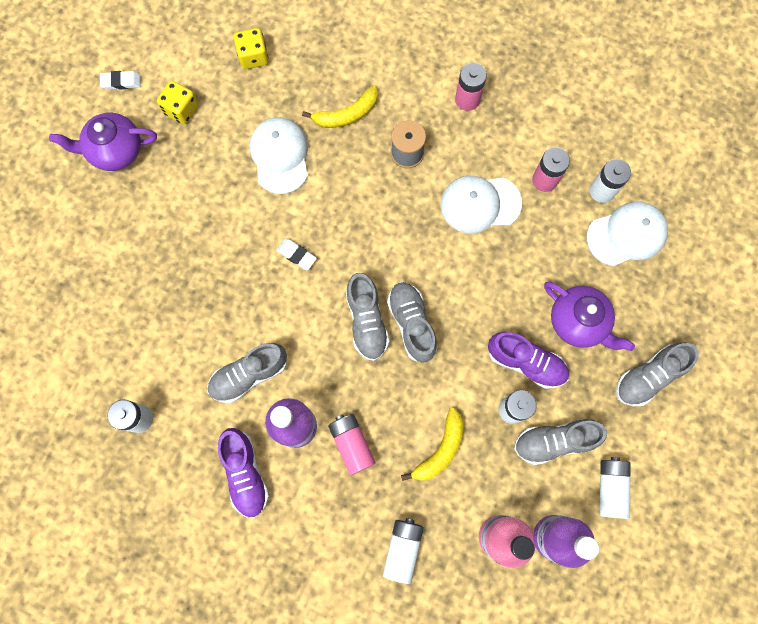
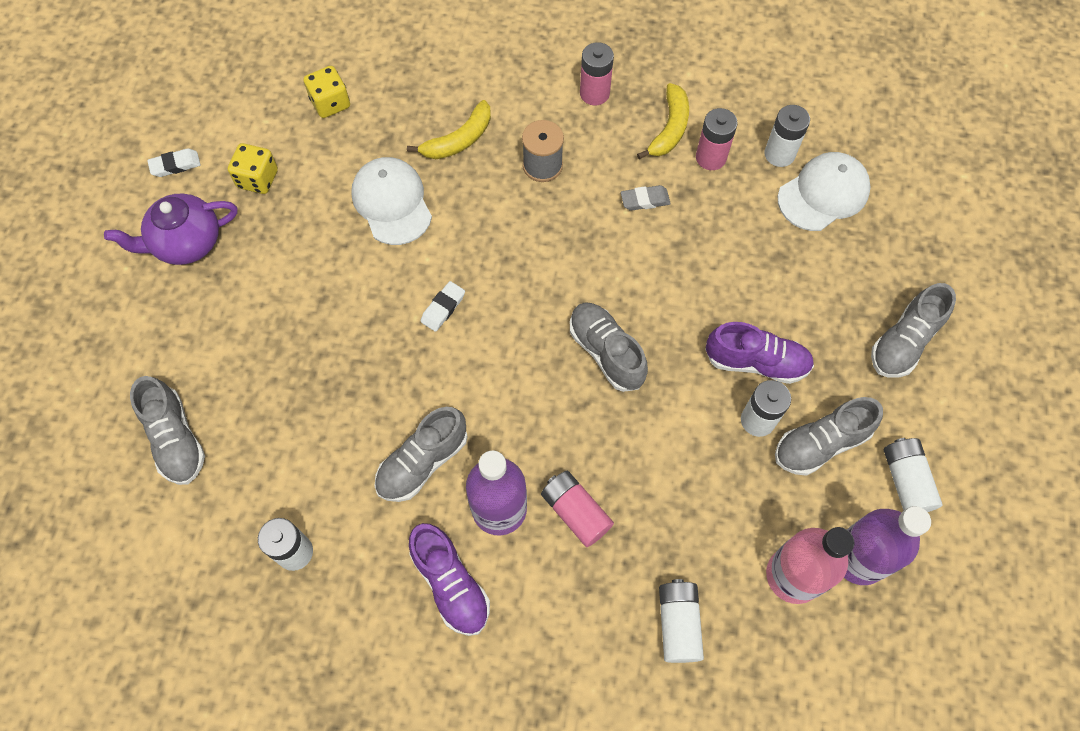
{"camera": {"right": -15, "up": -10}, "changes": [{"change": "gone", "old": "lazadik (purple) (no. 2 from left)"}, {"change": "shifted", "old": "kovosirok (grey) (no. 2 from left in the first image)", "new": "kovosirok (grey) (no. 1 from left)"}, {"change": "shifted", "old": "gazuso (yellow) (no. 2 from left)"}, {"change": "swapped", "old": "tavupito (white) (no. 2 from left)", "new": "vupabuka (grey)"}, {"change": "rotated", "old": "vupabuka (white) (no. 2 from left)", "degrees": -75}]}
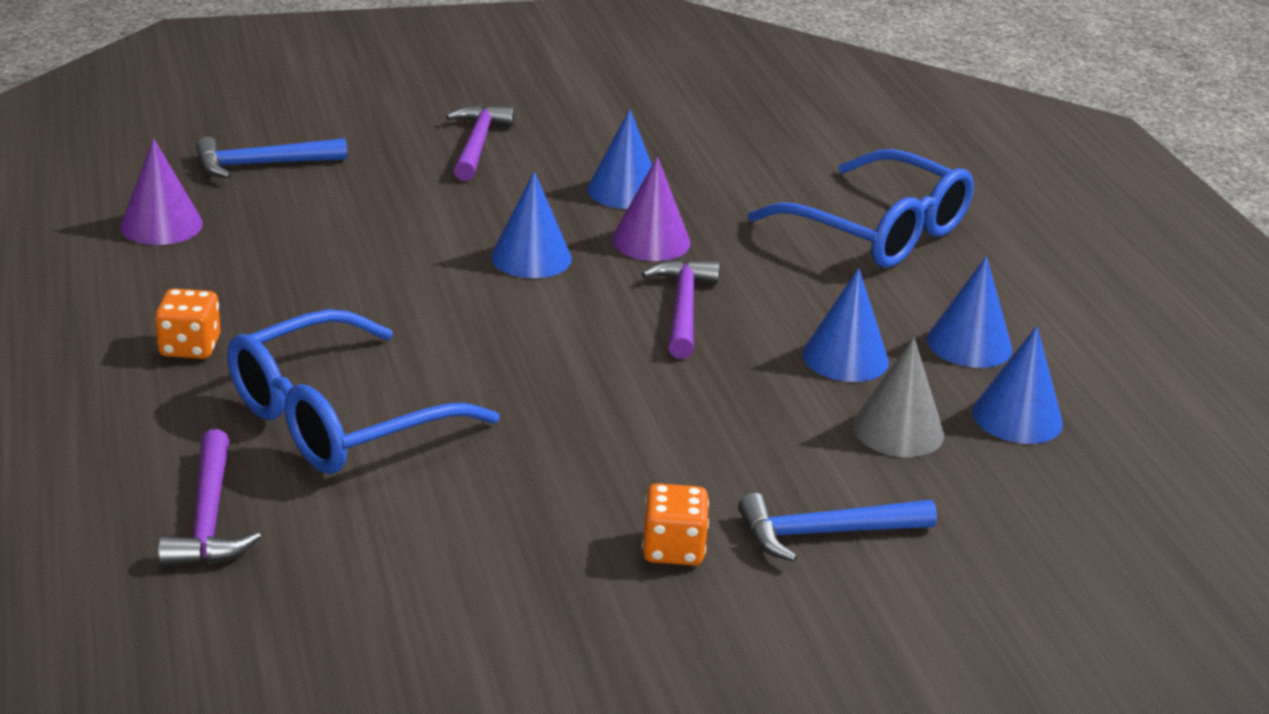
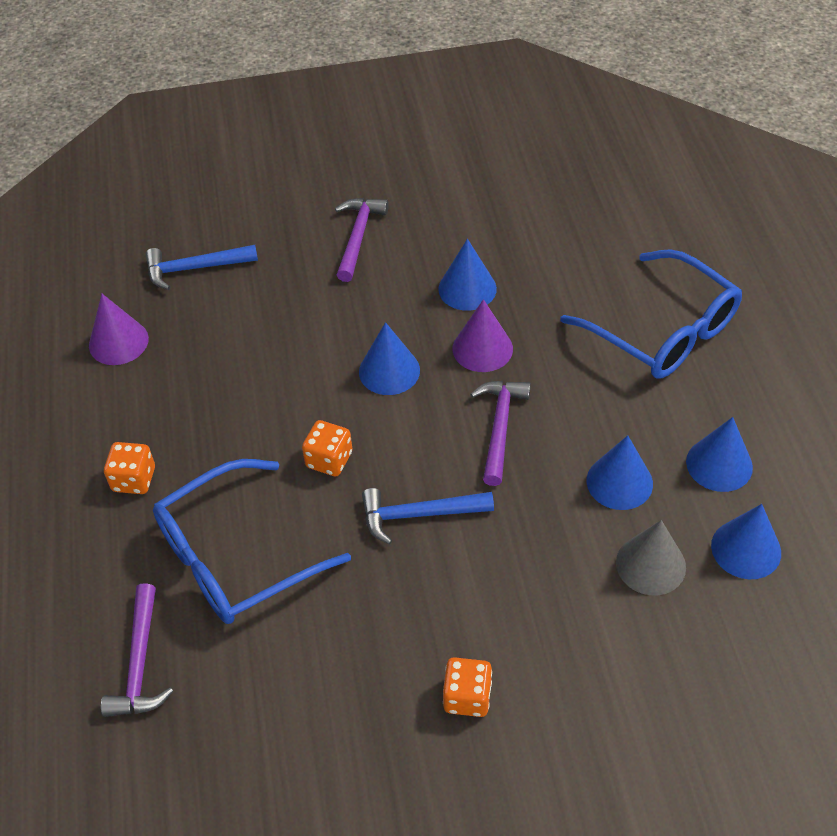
{"camera": {"right": 10, "up": 20}, "changes": [{"change": "new", "new": "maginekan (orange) (no. 2 from left)"}, {"change": "shifted", "old": "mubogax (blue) (no. 2 from left)"}]}
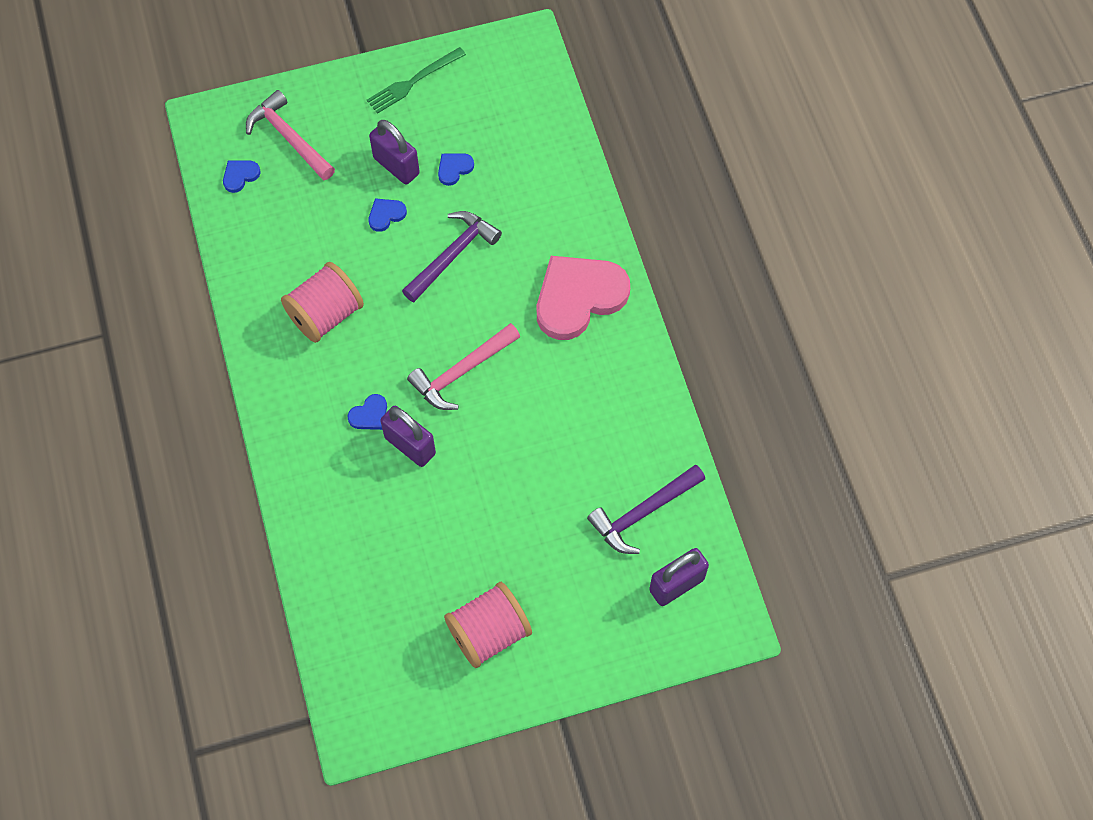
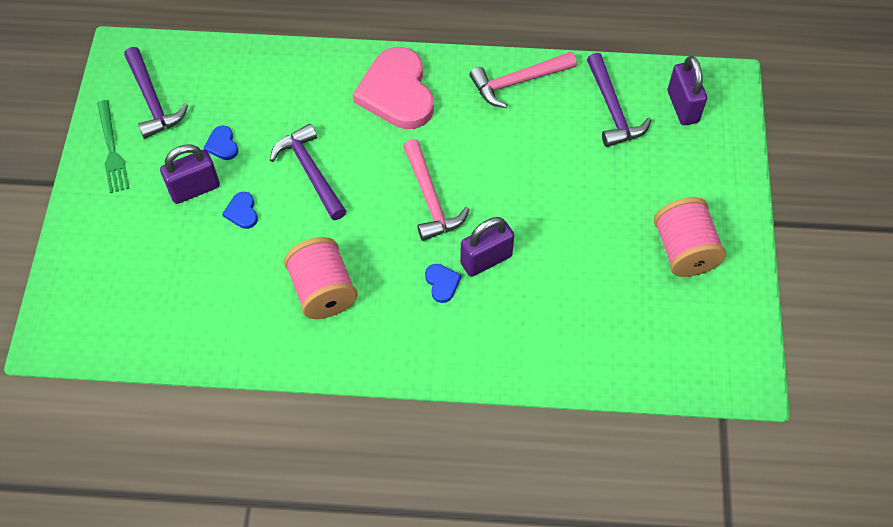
{"camera": {"right": -70, "up": -5}, "changes": [{"change": "gone", "old": "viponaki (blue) (no. 1 from left)"}, {"change": "new", "new": "mubogax (purple) (no. 1 from left)"}, {"change": "shifted", "old": "mubogax (pink) (no. 1 from left in the first image)", "new": "mubogax (pink) (no. 2 from left)"}]}
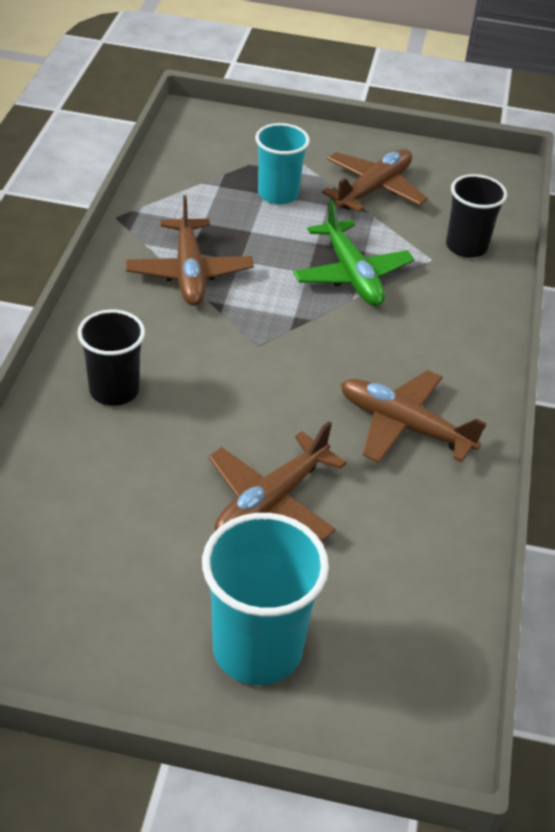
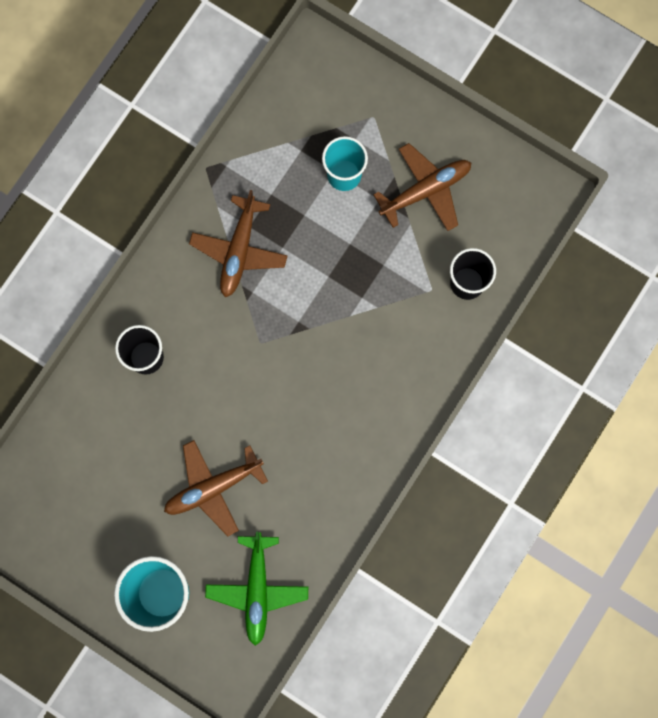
{"camera": {"right": 25, "up": 35}, "changes": [{"change": "gone", "old": "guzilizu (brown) (no. 4 from left)"}, {"change": "shifted", "old": "guzilizu (green)"}]}
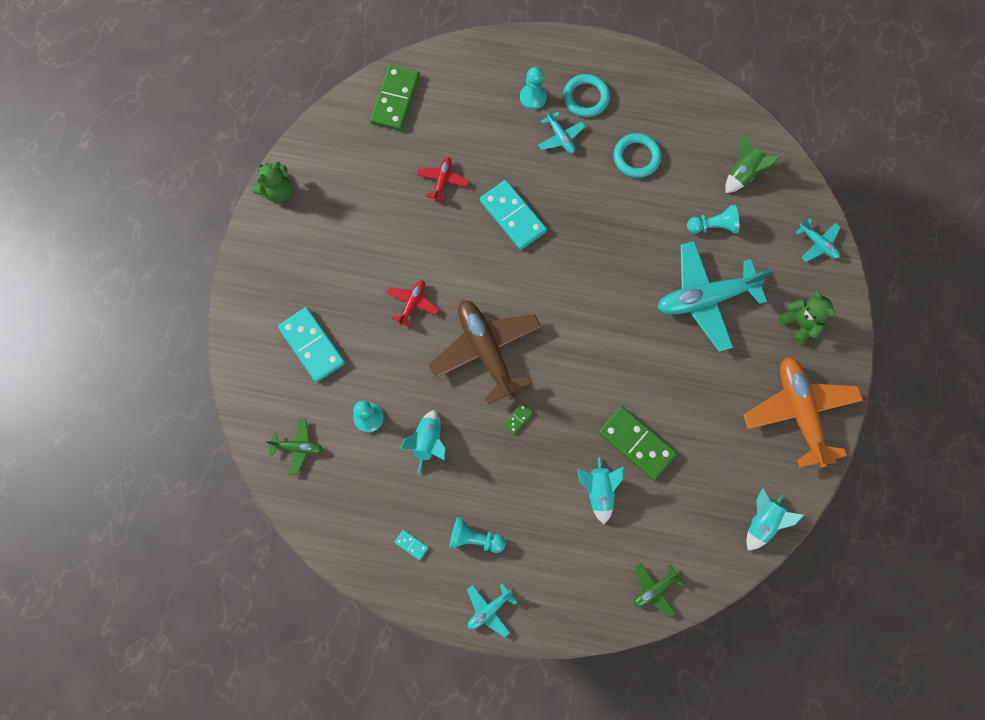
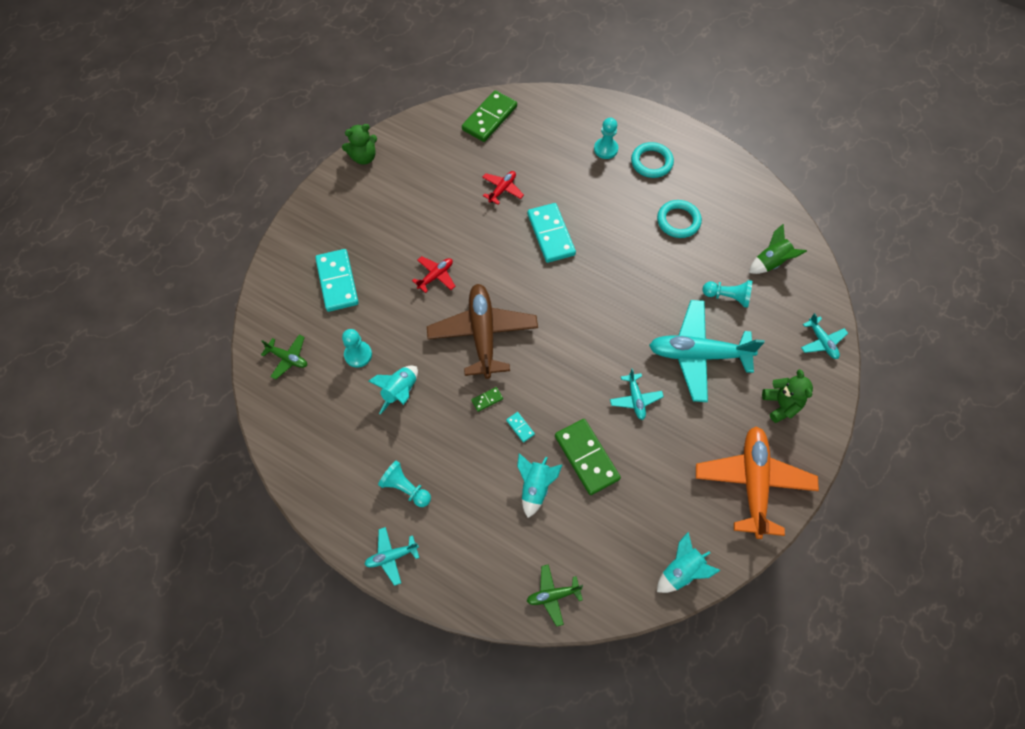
{"camera": {"right": 20, "up": -10}, "changes": [{"change": "shifted", "old": "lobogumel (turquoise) (no. 2 from left)"}, {"change": "shifted", "old": "guzilizu (turquoise) (no. 2 from left)"}]}
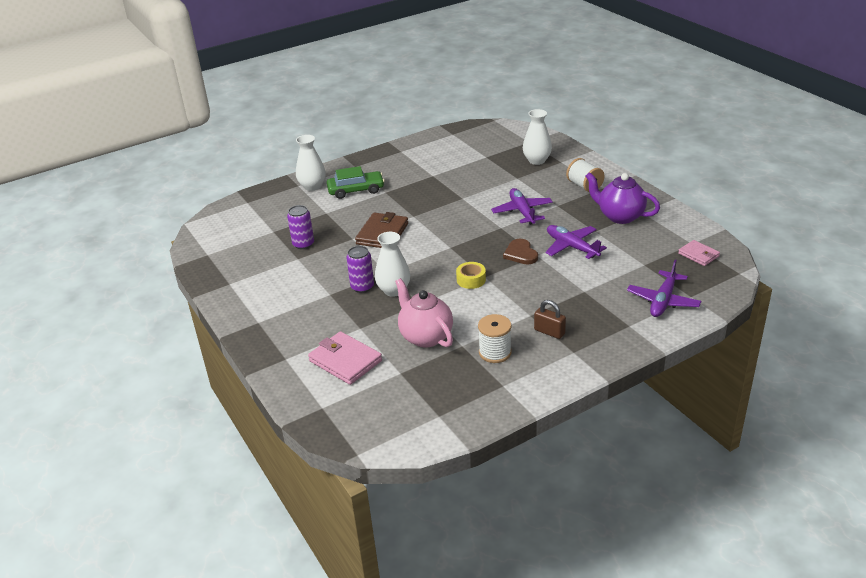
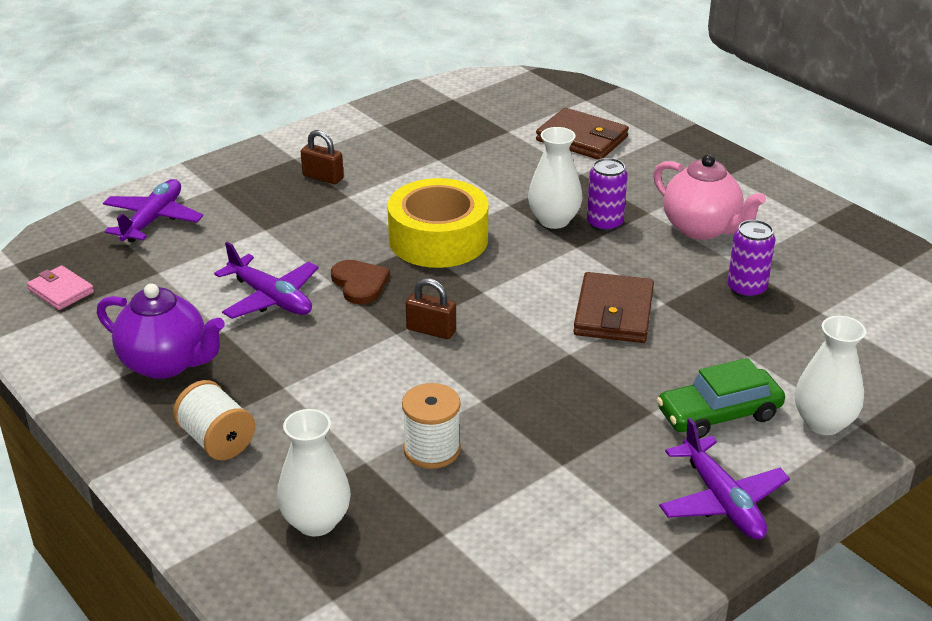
{"camera": {"right": 170, "up": 0}, "changes": [{"change": "new", "new": "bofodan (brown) (no. 2 from left)"}, {"change": "shifted", "old": "lazadik (pink)"}, {"change": "shifted", "old": "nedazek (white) (no. 1 from left in the first image)", "new": "nedazek (white) (no. 2 from left)"}, {"change": "shifted", "old": "guzilizu (purple) (no. 1 from left in the first image)", "new": "guzilizu (purple) (no. 3 from left)"}, {"change": "repainted", "old": "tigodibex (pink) (no. 1 from left)", "new": "tigodibex (brown) (no. 1 from left)"}, {"change": "scaled", "old": "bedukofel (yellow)", "factor": 2.16}]}
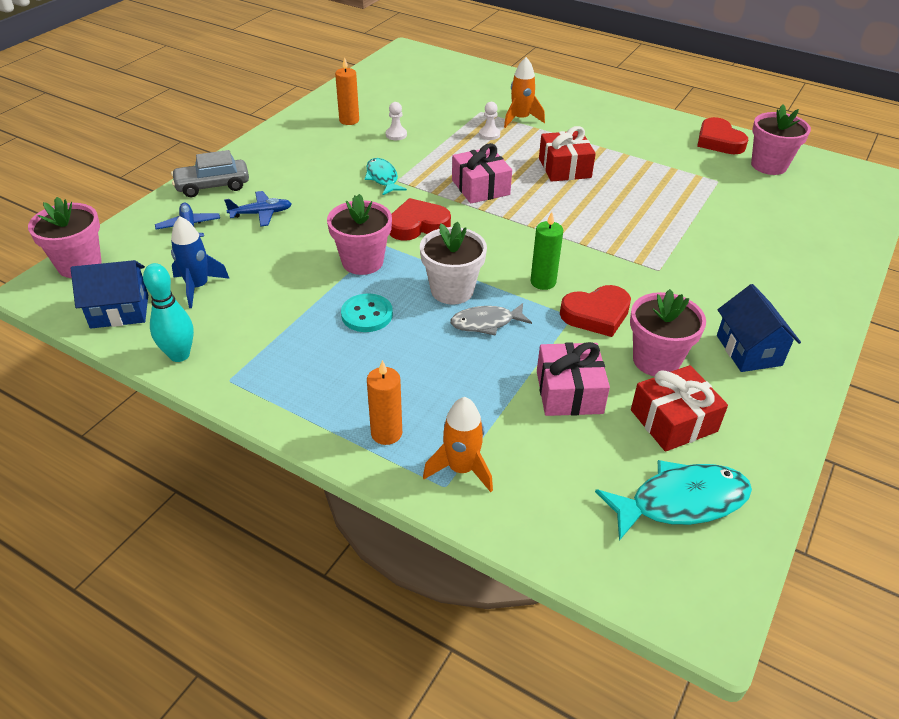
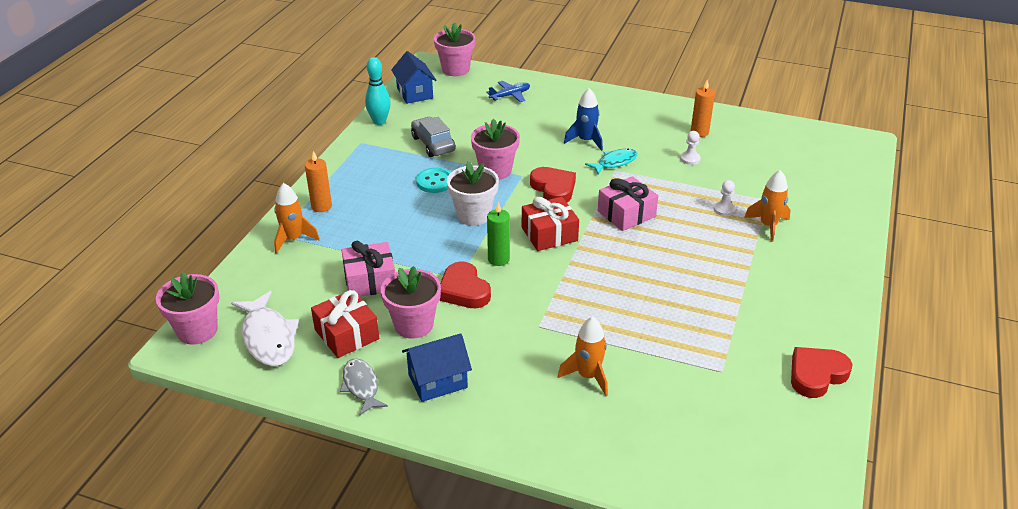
{"camera": {"right": 80, "up": -5}, "changes": [{"change": "gone", "old": "guzilizu (blue) (no. 2 from left)"}, {"change": "new", "new": "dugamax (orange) (no. 2 from left)"}, {"change": "shifted", "old": "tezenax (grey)"}, {"change": "shifted", "old": "dugamax (blue)"}, {"change": "shifted", "old": "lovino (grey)"}, {"change": "shifted", "old": "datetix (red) (no. 1 from left in the first image)", "new": "datetix (red) (no. 2 from left)"}, {"change": "shifted", "old": "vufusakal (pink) (no. 4 from left in the first image)", "new": "vufusakal (pink) (no. 1 from left)"}, {"change": "repainted", "old": "lovino (turquoise) (no. 2 from left)", "new": "lovino (white)"}]}
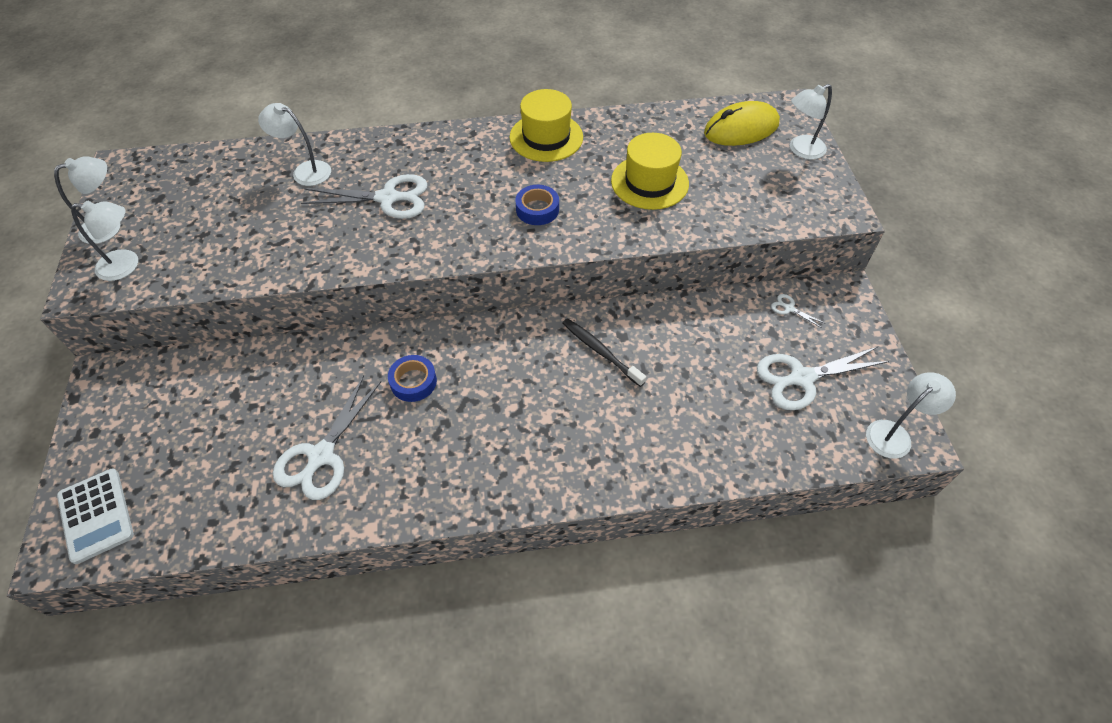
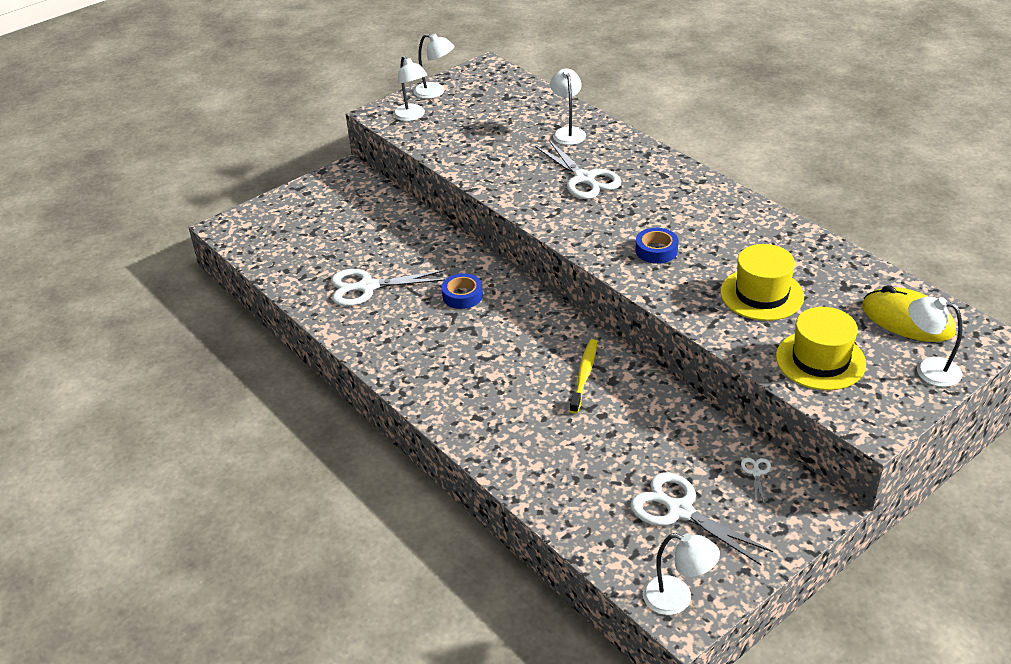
{"camera": {"right": 60, "up": -15}, "changes": [{"change": "gone", "old": "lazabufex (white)"}, {"change": "shifted", "old": "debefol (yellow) (no. 1 from left in the first image)", "new": "debefol (yellow) (no. 2 from left)"}, {"change": "repainted", "old": "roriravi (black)", "new": "roriravi (yellow)"}]}
